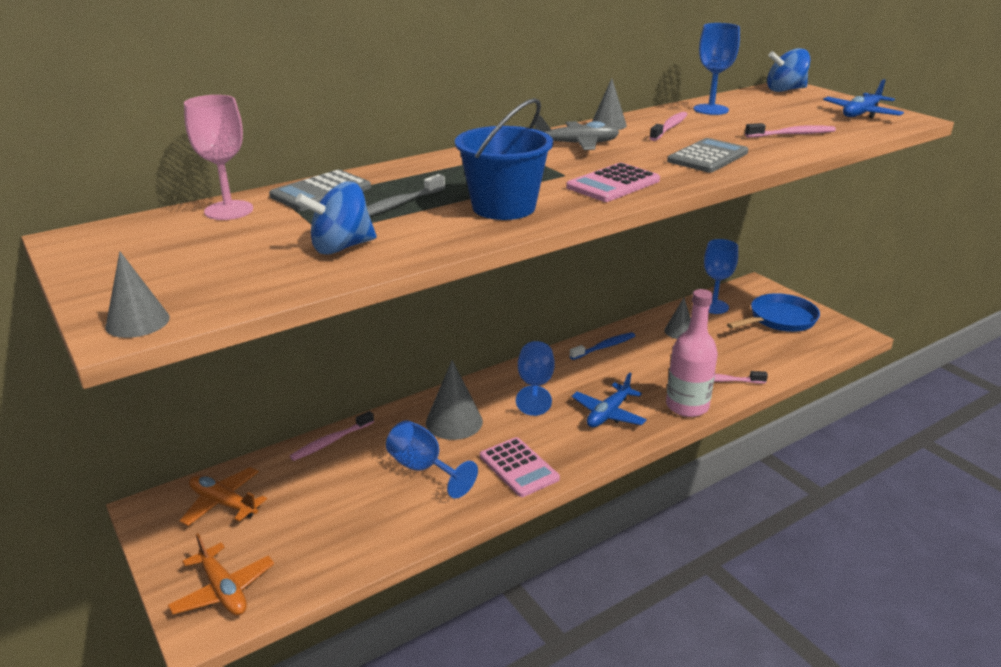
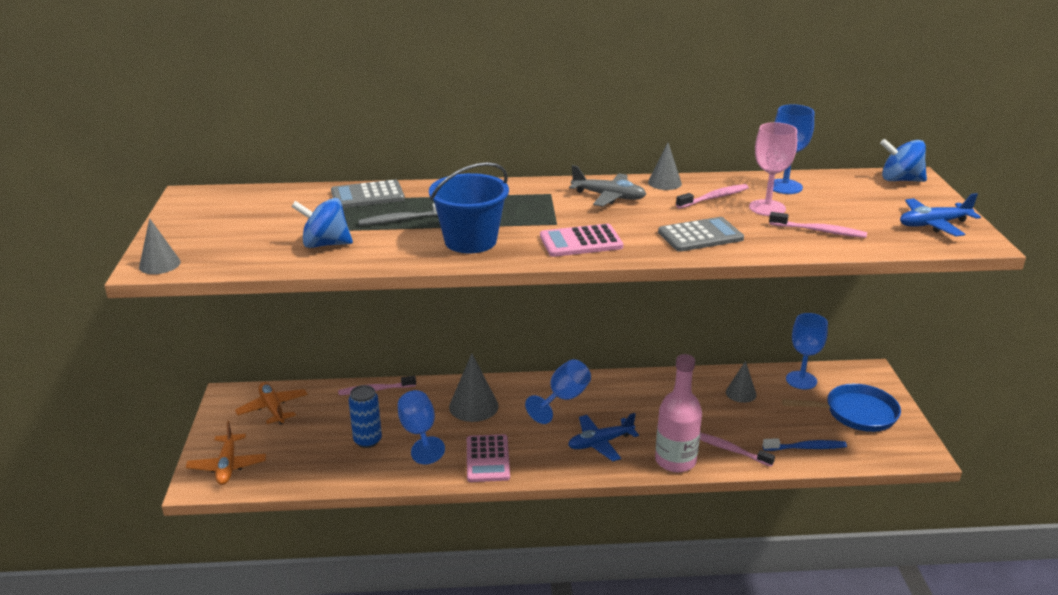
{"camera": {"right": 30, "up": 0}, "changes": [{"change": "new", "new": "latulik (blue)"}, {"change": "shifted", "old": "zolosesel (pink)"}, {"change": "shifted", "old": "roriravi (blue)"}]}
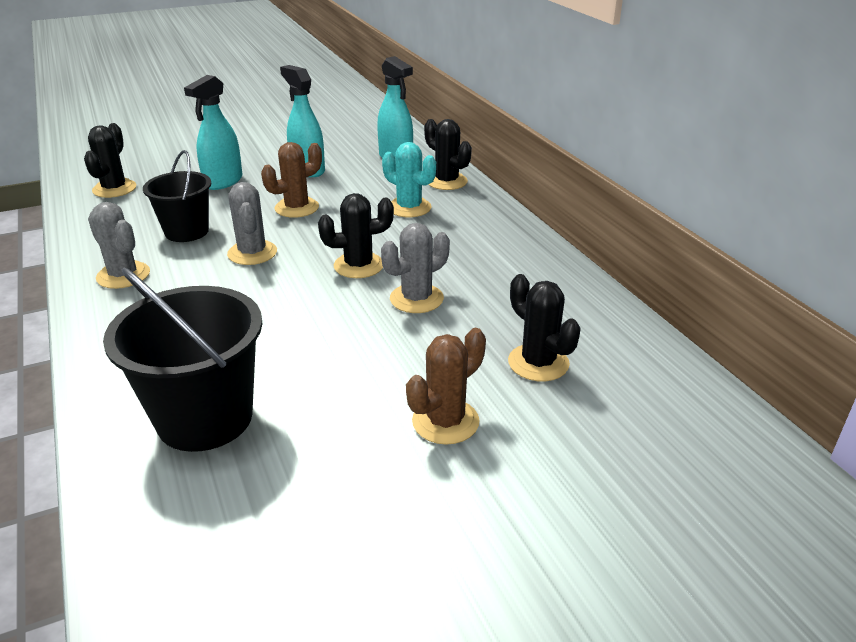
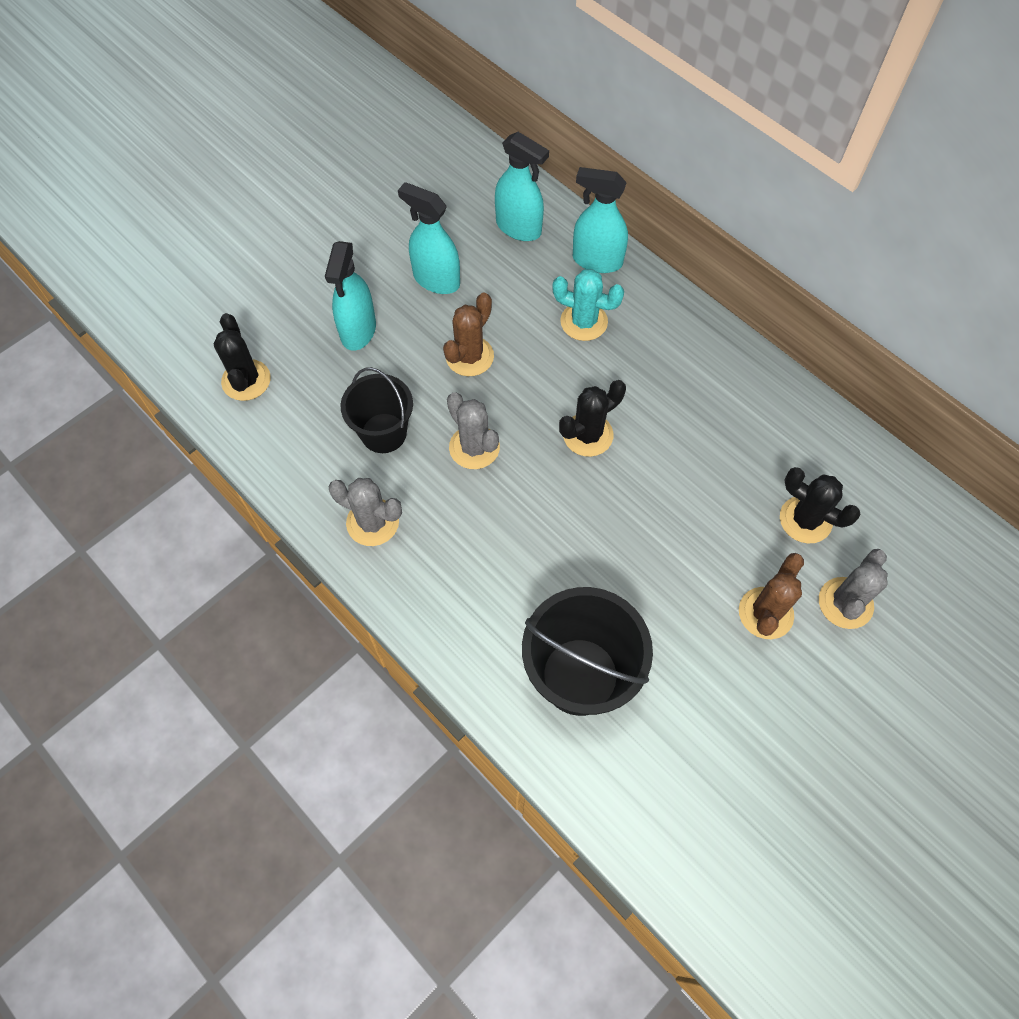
{"camera": {"right": -20, "up": 30}, "changes": [{"change": "shifted", "old": "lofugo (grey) (no. 3 from left)"}, {"change": "swapped", "old": "lofugo (black) (no. 3 from left)", "new": "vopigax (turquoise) (no. 4 from left)"}]}
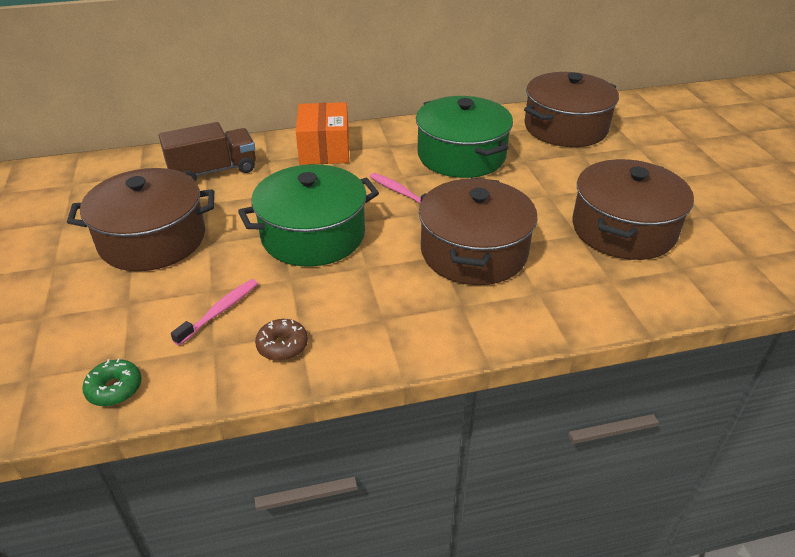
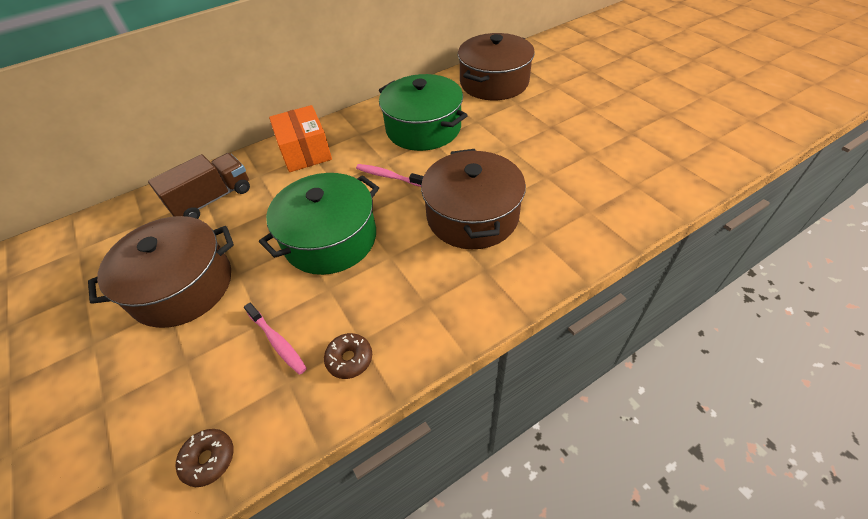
{"camera": {"right": -15, "up": 10}, "changes": [{"change": "gone", "old": "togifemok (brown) (no. 4 from left)"}, {"change": "repainted", "old": "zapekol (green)", "new": "zapekol (brown) (no. 1 from left)"}, {"change": "rotated", "old": "roriravi (pink) (no. 1 from left)", "degrees": 120}]}
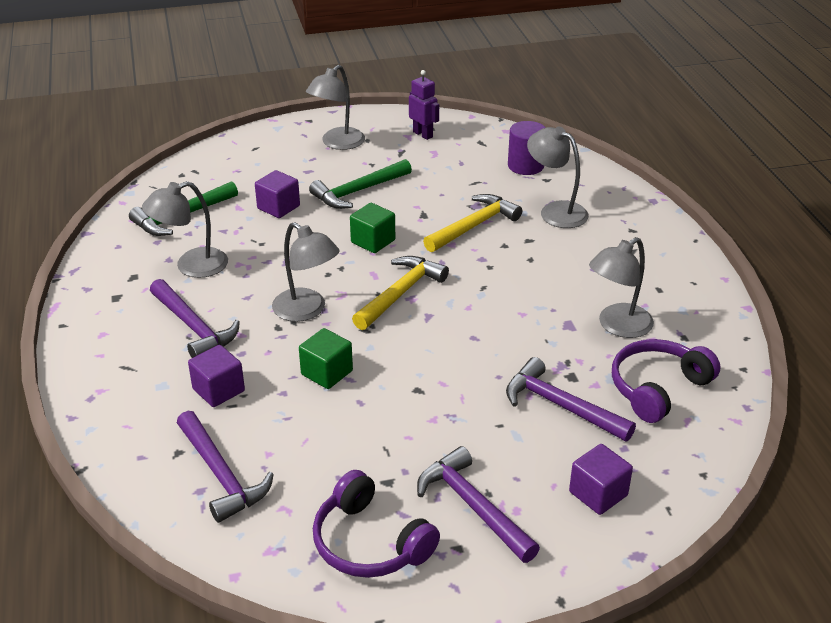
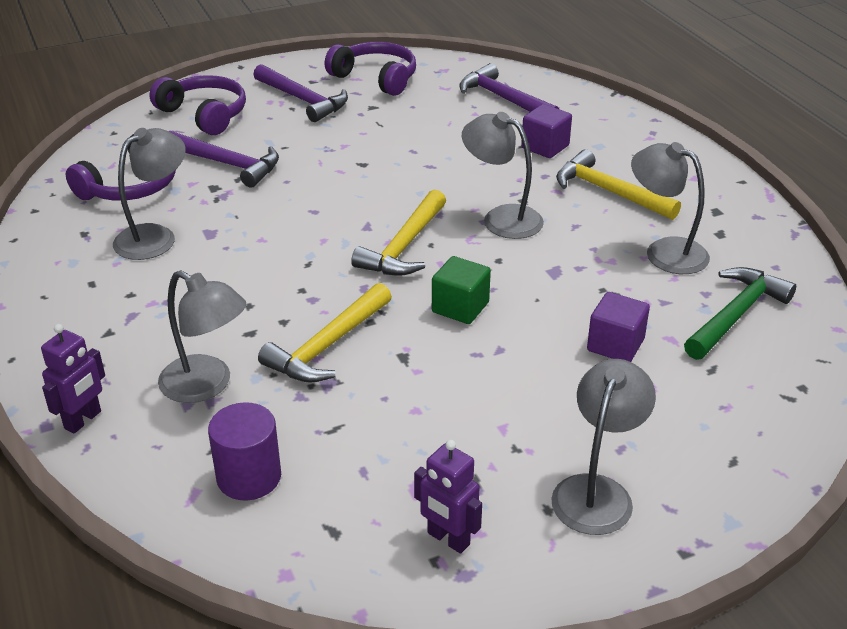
{"camera": {"right": 170, "up": 0}, "changes": [{"change": "gone", "old": "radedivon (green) (no. 1 from left)"}, {"change": "gone", "old": "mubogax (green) (no. 2 from left)"}, {"change": "new", "new": "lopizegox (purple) (no. 1 from left)"}, {"change": "swapped", "old": "radedivon (purple) (no. 3 from left)", "new": "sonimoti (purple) (no. 2 from left)"}, {"change": "repainted", "old": "mubogax (purple) (no. 1 from left)", "new": "mubogax (yellow) (no. 3 from left)"}, {"change": "rotated", "old": "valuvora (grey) (no. 1 from left in the first image)", "degrees": -105}]}
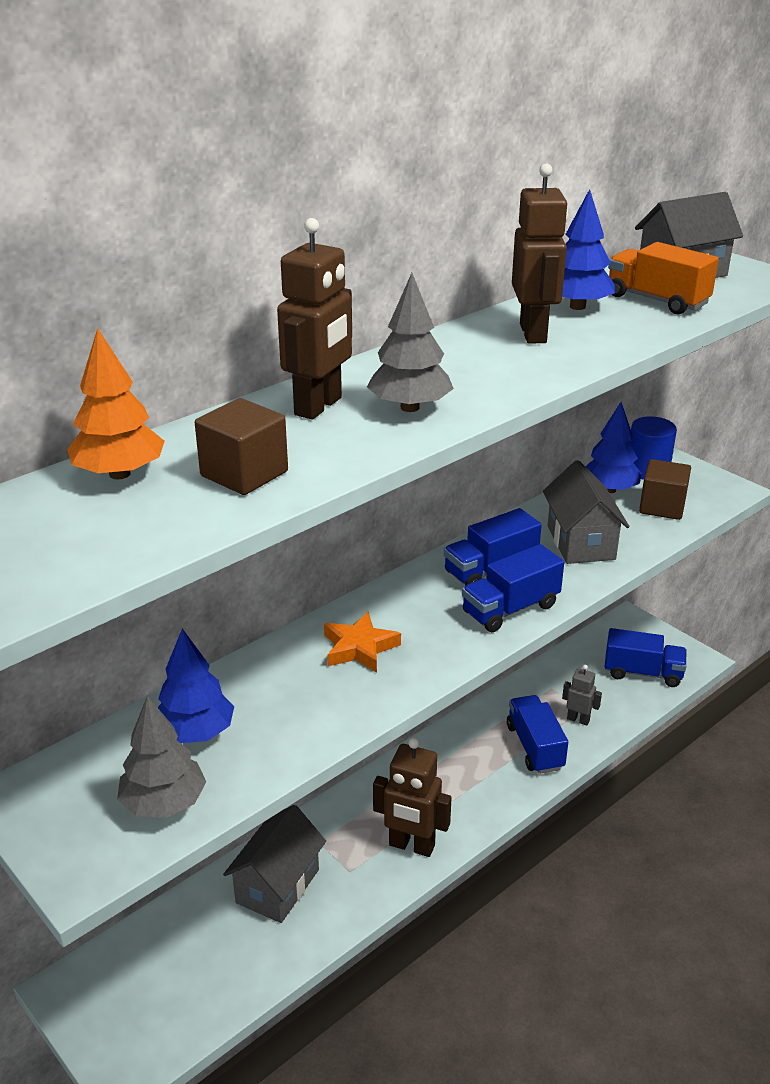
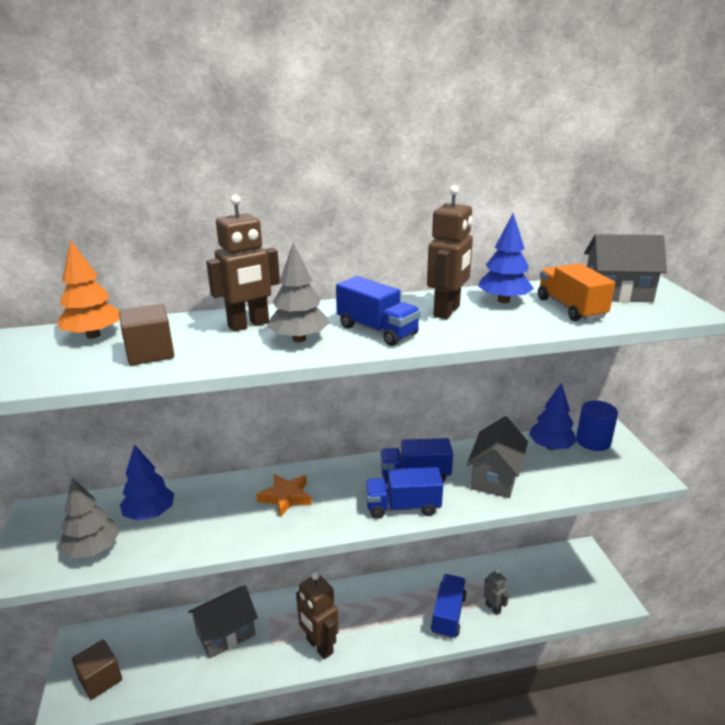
{"camera": {"right": 30, "up": -5}, "changes": [{"change": "shifted", "old": "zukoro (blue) (no. 4 from left in the first image)", "new": "zukoro (blue) (no. 1 from left)"}, {"change": "shifted", "old": "radedivon (brown) (no. 2 from left in the first image)", "new": "radedivon (brown) (no. 1 from left)"}]}
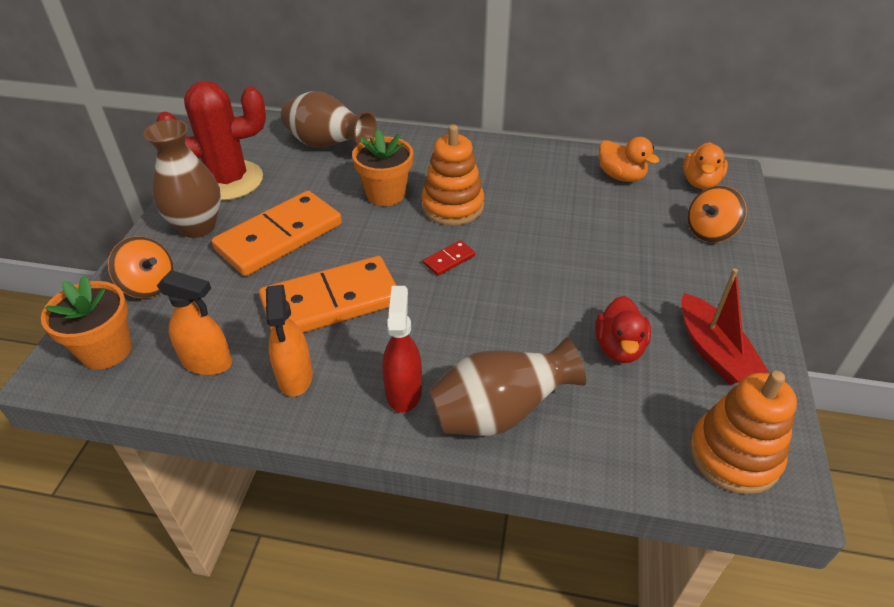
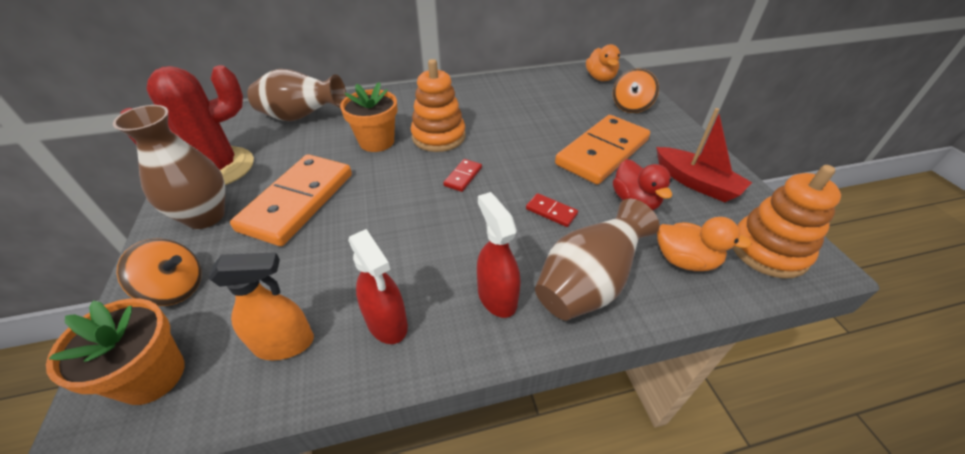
{"camera": {"right": -25, "up": 0}, "changes": [{"change": "new", "new": "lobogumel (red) (no. 2 from left)"}, {"change": "shifted", "old": "lobogumel (orange) (no. 2 from left)"}, {"change": "shifted", "old": "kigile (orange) (no. 1 from left in the first image)", "new": "kigile (orange) (no. 2 from left)"}, {"change": "repainted", "old": "vopigax (orange) (no. 2 from left)", "new": "vopigax (red) (no. 1 from left)"}]}
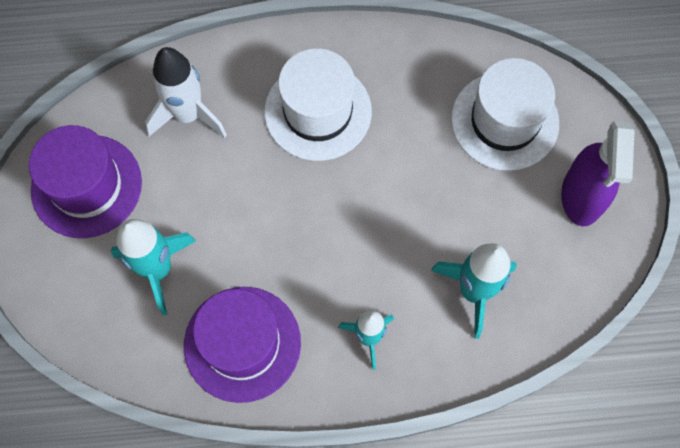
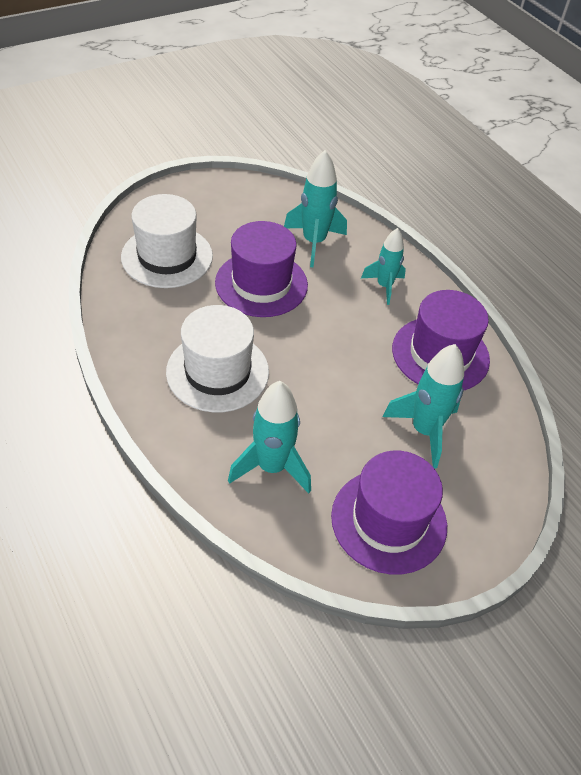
{"camera": {"right": -120, "up": -20}, "changes": [{"change": "gone", "old": "vopigax (purple)"}, {"change": "new", "new": "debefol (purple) (no. 1 from left)"}, {"change": "repainted", "old": "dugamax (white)", "new": "dugamax (turquoise) (no. 1 from left)"}]}
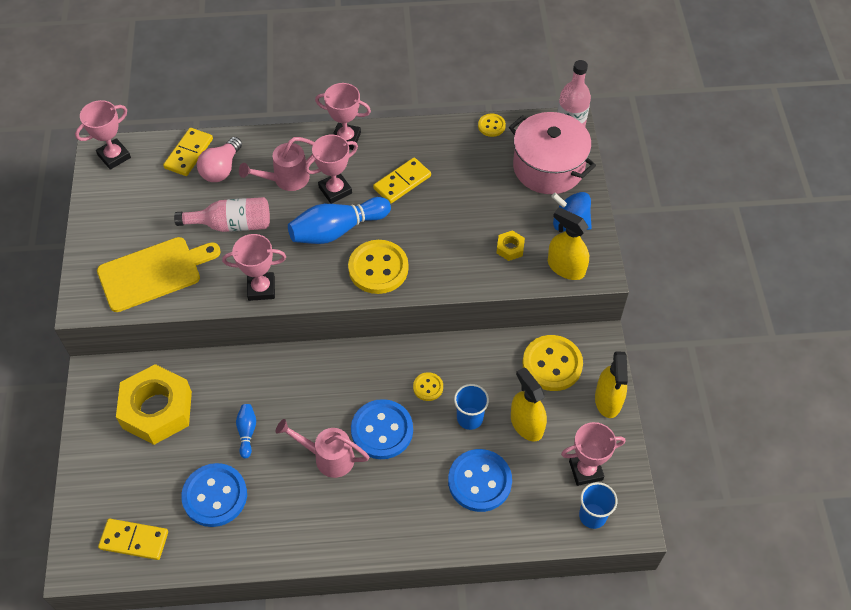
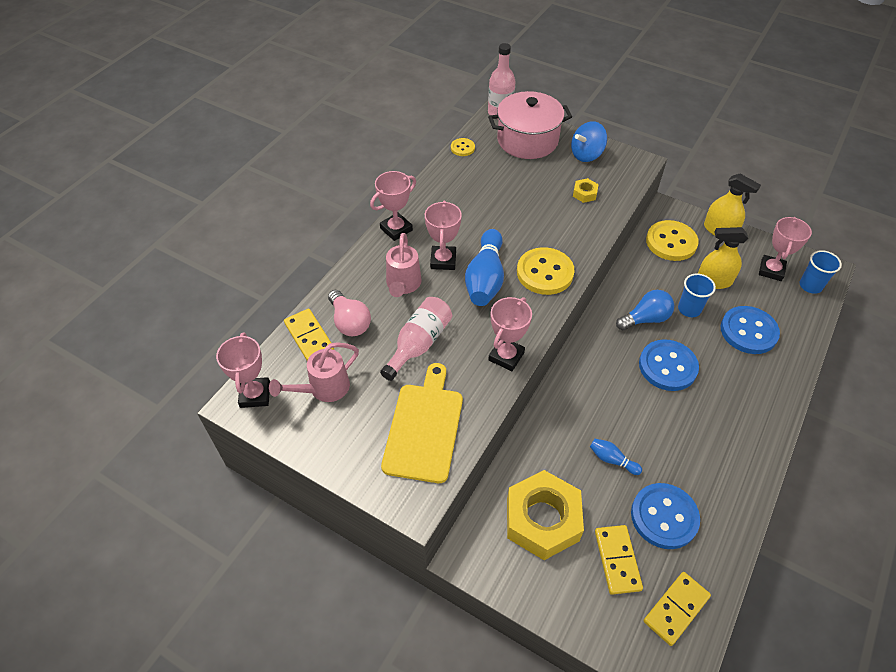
{"camera": {"right": -55, "up": -5}, "changes": [{"change": "gone", "old": "vopigax (yellow) (no. 2 from left)"}, {"change": "shifted", "old": "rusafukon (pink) (no. 2 from left in the first image)", "new": "rusafukon (pink) (no. 1 from left)"}, {"change": "shifted", "old": "lobogumel (yellow) (no. 3 from left in the first image)", "new": "lobogumel (yellow) (no. 2 from left)"}, {"change": "swapped", "old": "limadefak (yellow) (no. 2 from left)", "new": "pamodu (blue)"}]}
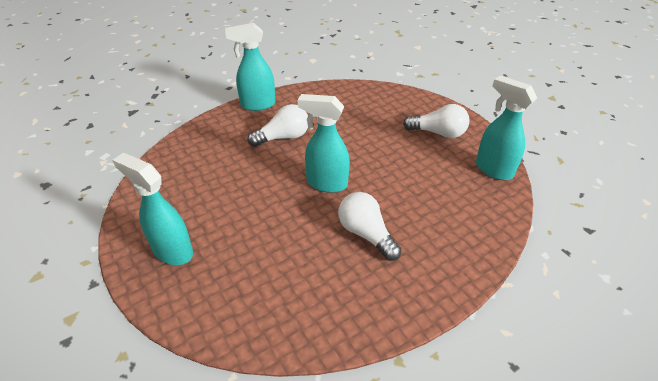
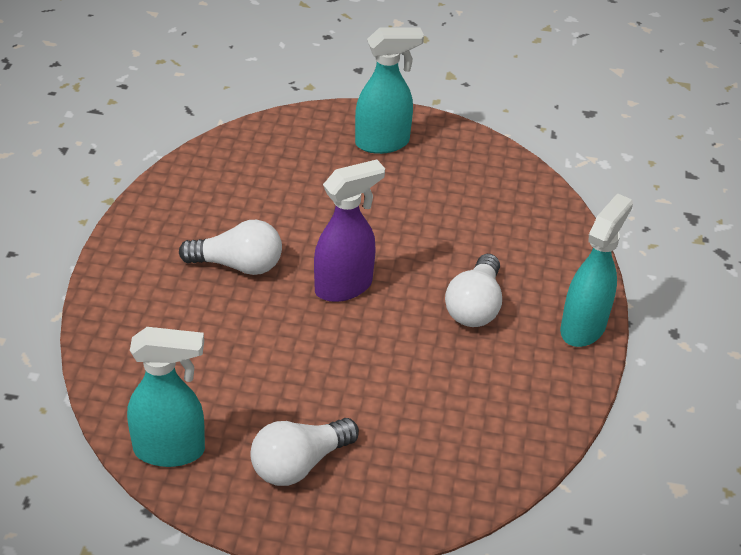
{"camera": {"right": 130, "up": 0}, "changes": [{"change": "repainted", "old": "vopigax (turquoise) (no. 3 from left)", "new": "vopigax (purple)"}]}
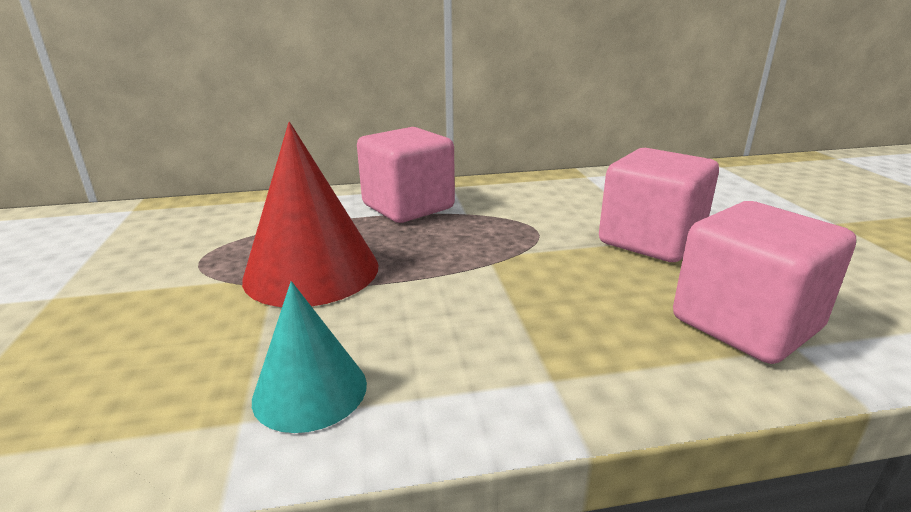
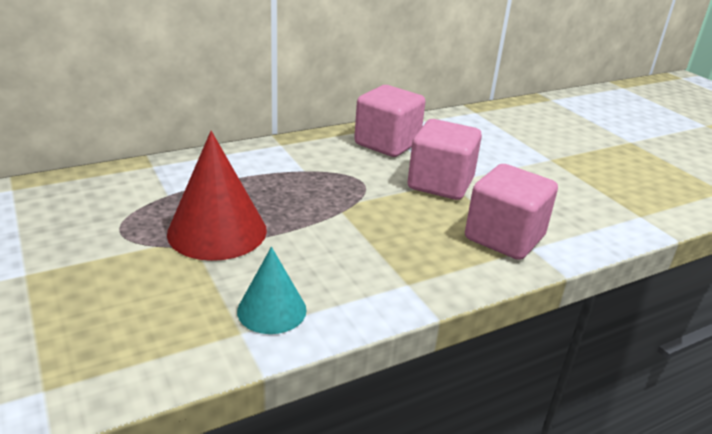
{"camera": {"right": -20, "up": 5}, "changes": [{"change": "shifted", "old": "radedivon (pink) (no. 1 from left)"}]}
